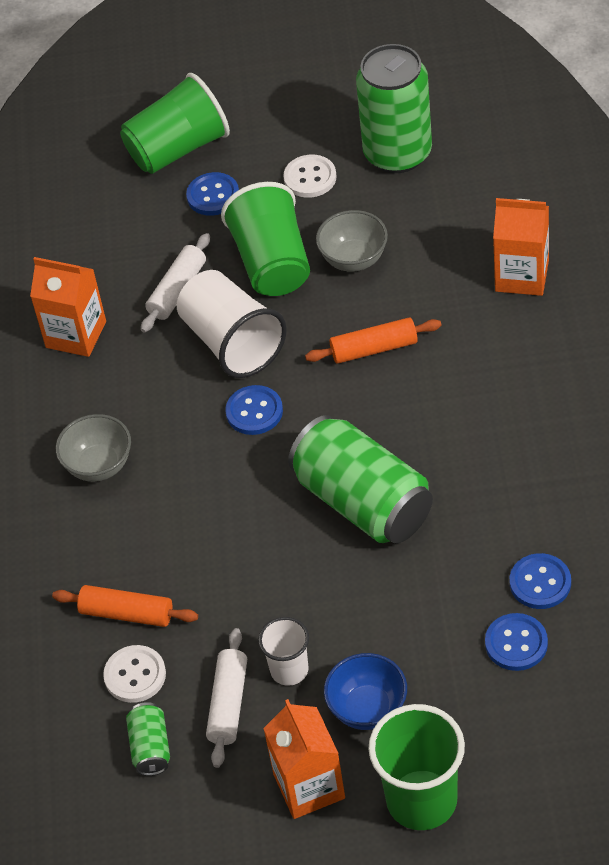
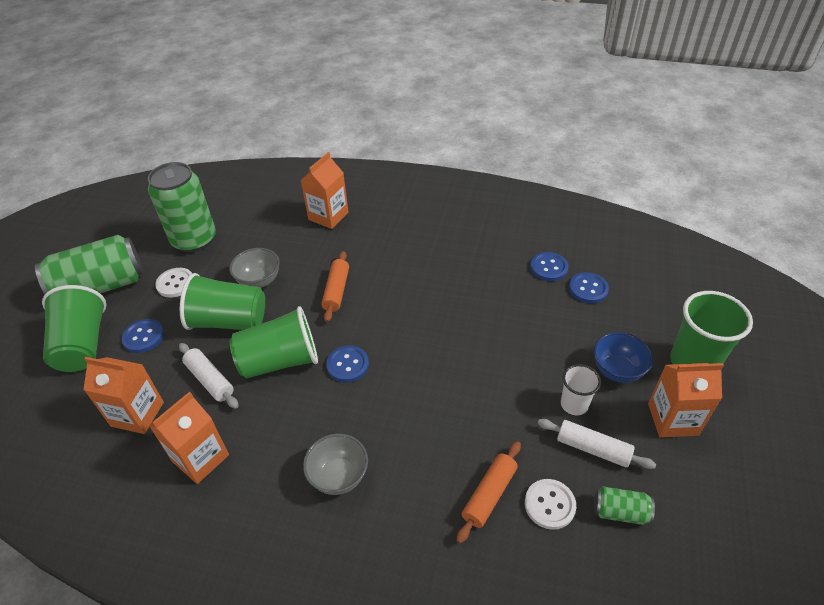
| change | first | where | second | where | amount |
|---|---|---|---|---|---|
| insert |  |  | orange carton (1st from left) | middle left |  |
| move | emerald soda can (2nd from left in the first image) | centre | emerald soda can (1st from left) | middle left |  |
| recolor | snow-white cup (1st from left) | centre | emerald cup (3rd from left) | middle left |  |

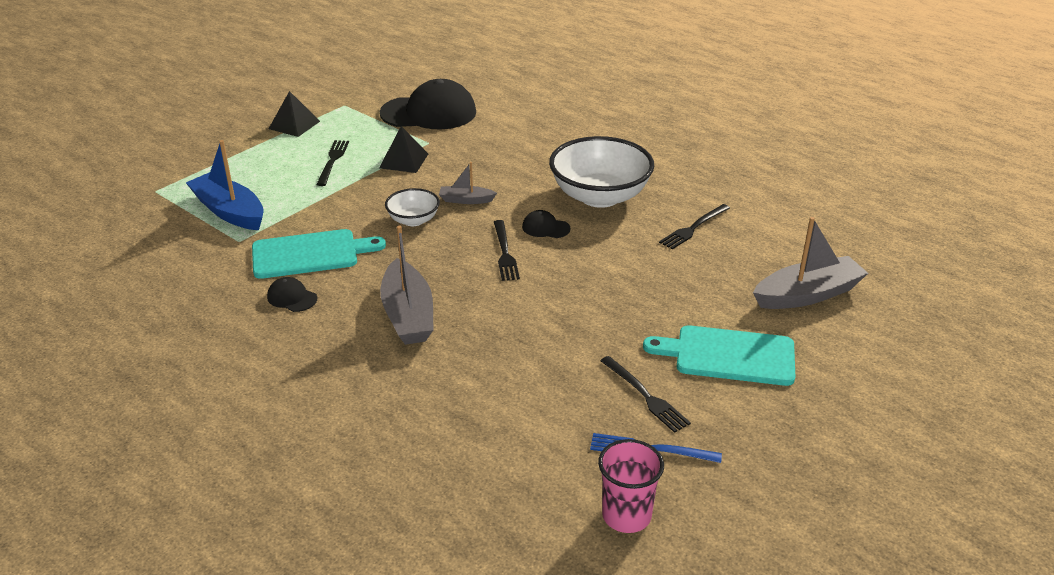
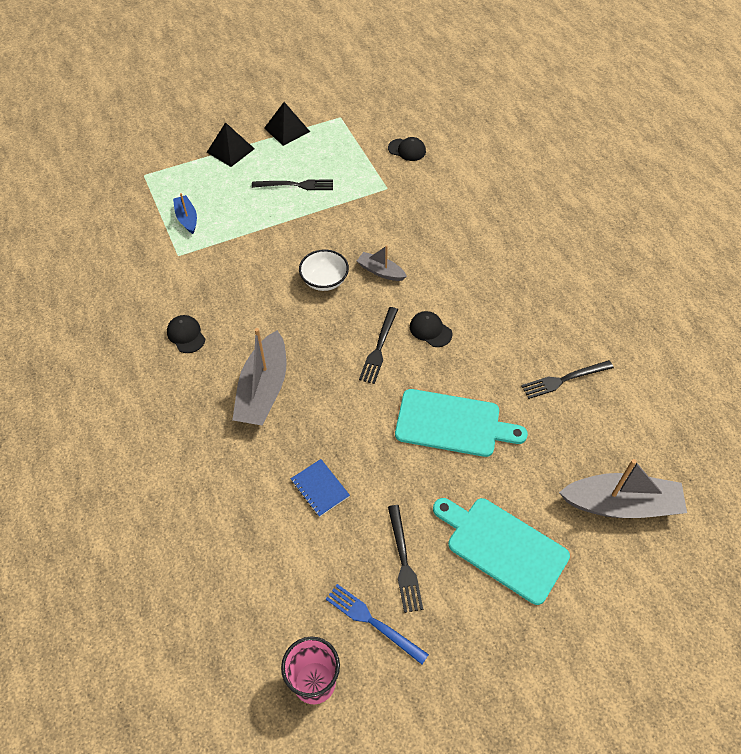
| change | first | where | second | where | amount |
|---|---|---|---|---|---|
| delete | snow-white serving bowl (2nd from left) | top centre |  |  |  |
| insert |  |  | royal blue exercise book | centre |  |
| move | aqua chopping board (1st from left) | middle left |  | centre |  |
| move | black pyramid (2nd from left in the first image) | top centre | black pyramid (1st from left) | top left |  |
| rotate | black fork (1st from left) | top left |  | top centre | 60 degrees clockwise |
| resize | royal blue toy boat | top left |  | top left | x0.53 |
| resize | black baseball cap (2nd from left) | top centre |  | top centre | x0.43 |

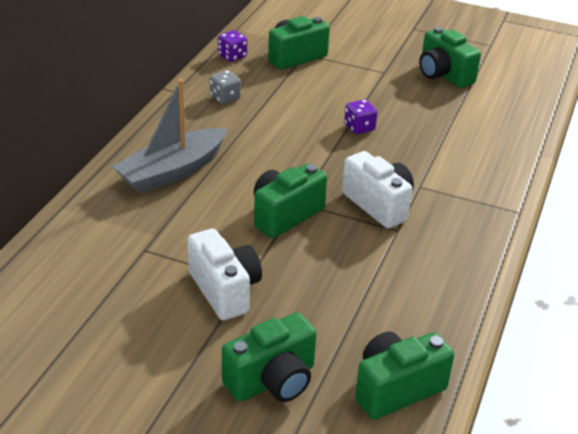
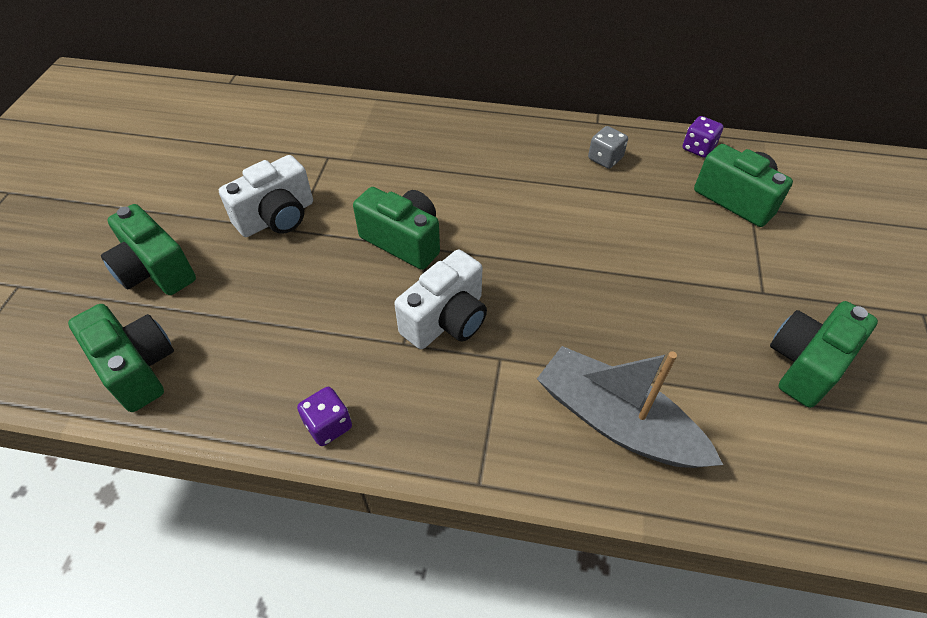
| change | first | where | second | where | amount |
|---|---|---|---|---|---|
| move | grey toy boat | top left |  | middle right |  |
| move | purple dice (2nd from left in the first image) | top centre | purple dice (1st from left) | bottom centre |  |

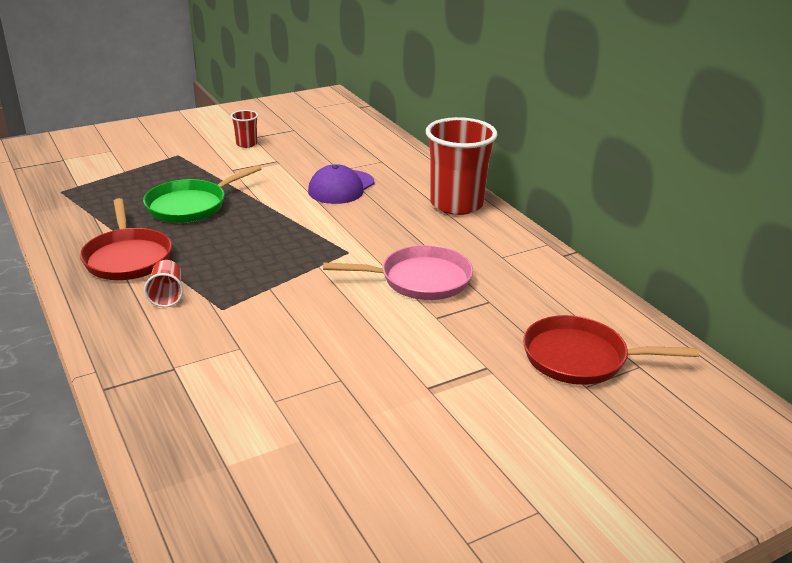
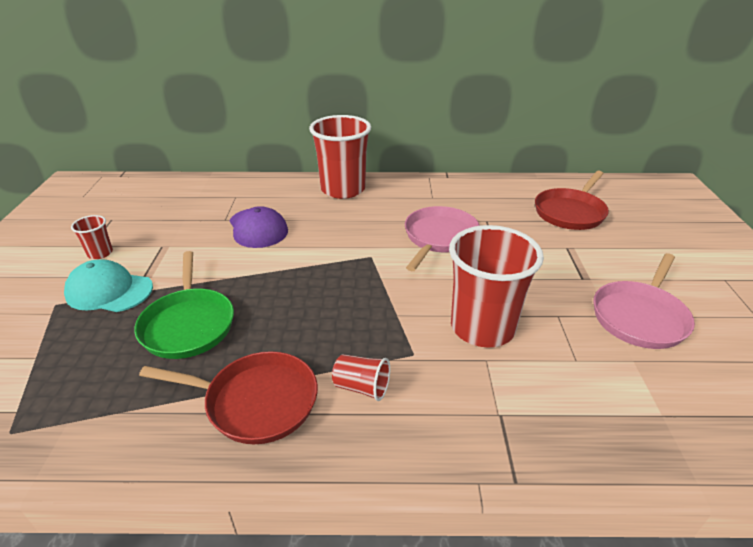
| change | first | where | second | where | amount |
|---|---|---|---|---|---|
| insert |  |  | aqua baseball cap | middle left |  |
| insert |  |  | crimson cup (4th from left) | centre |  |
| insert |  |  | pink skillet (2nd from left) | middle right |  |

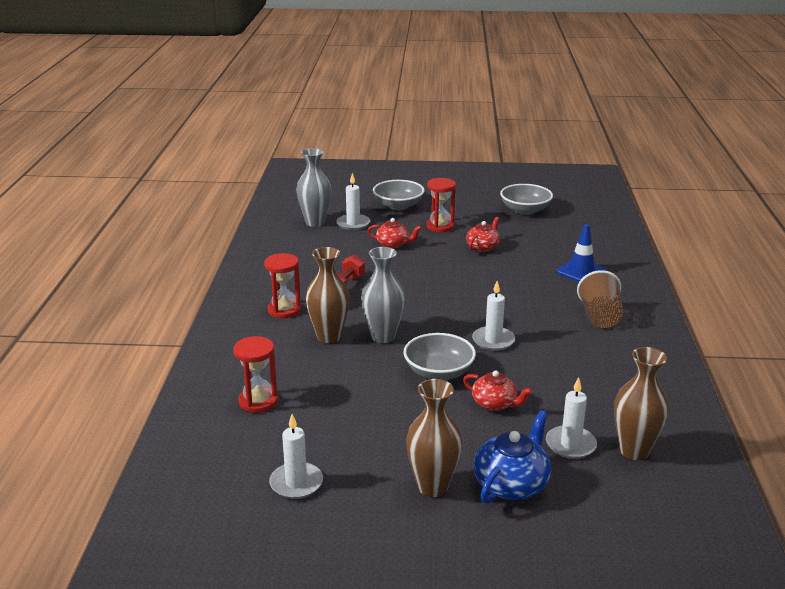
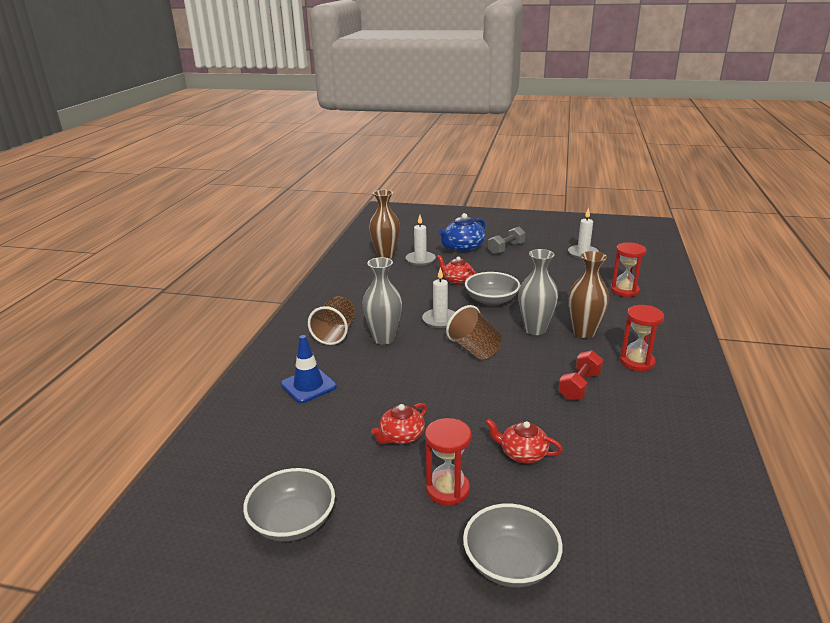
| change | first | where | second | where | amount |
|---|---|---|---|---|---|
| delete | snow-white wax candle (2nd from left) | centre |  |  |  |
| insert |  |  | brown cup (2nd from left) | centre |  |
| move | grey vase (1st from left) | top centre |  | centre |  |
| replace | brown vase (2nd from left) | bottom centre | grey free weight | centre |  |

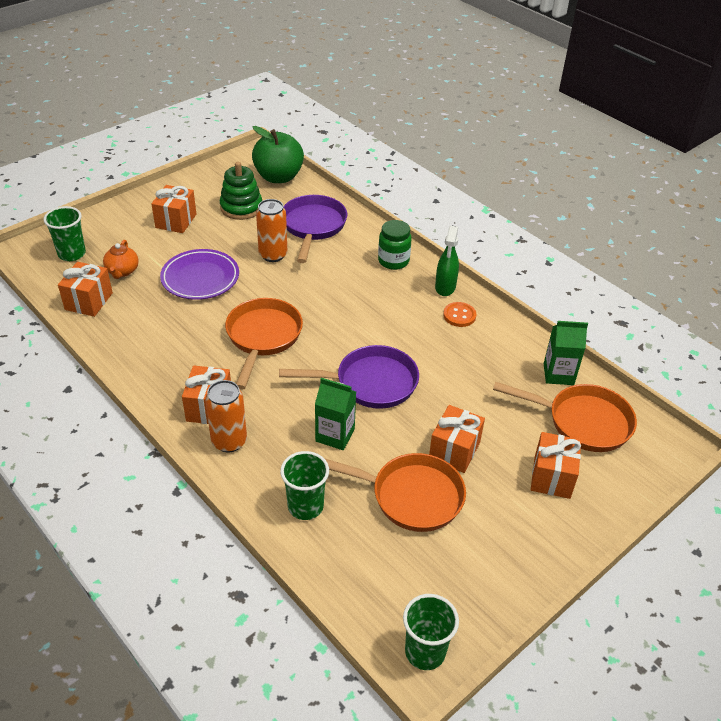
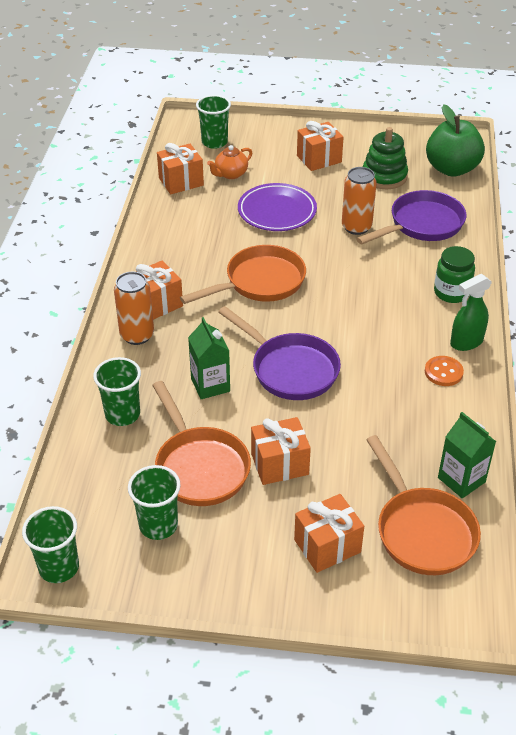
| change | first | where | second | where | amount |
|---|---|---|---|---|---|
| insert |  |  | emerald cup (3rd from left) | bottom left |  |

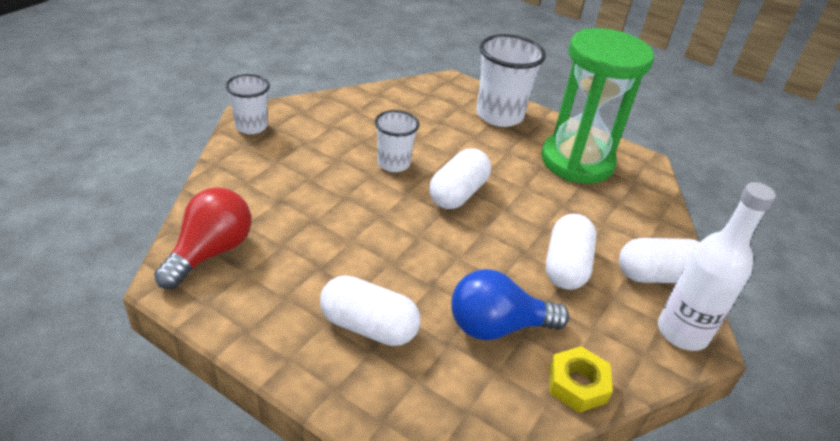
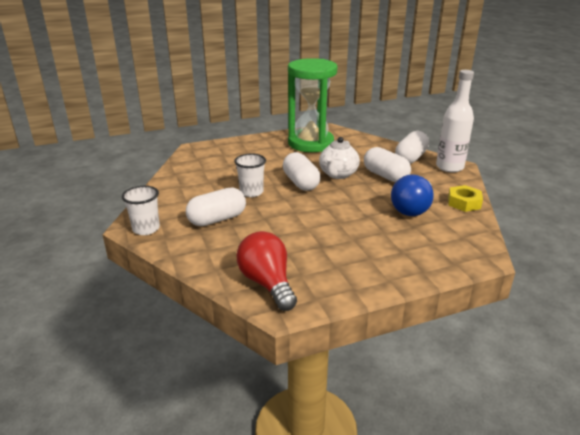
| change | first | where | second | where | amount |
|---|---|---|---|---|---|
| delete | snow-white cup (3rd from left) | top centre |  |  |  |
| insert |  |  | snow-white teapot | centre |  |
| move | snow-white pill shape (1st from left) | bottom centre |  | centre |  |

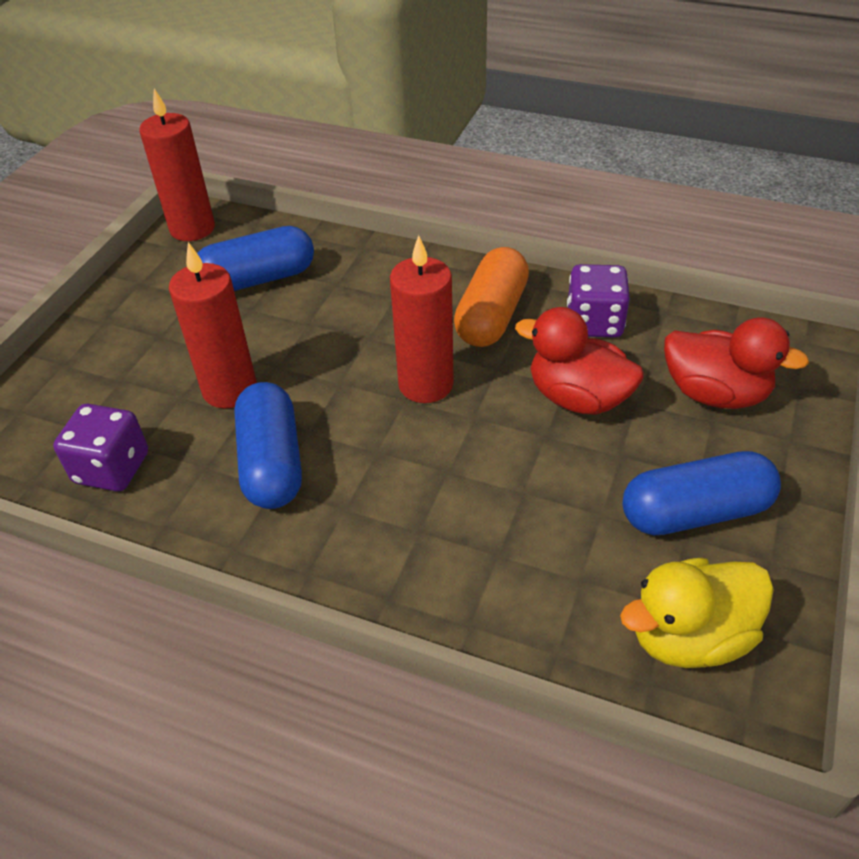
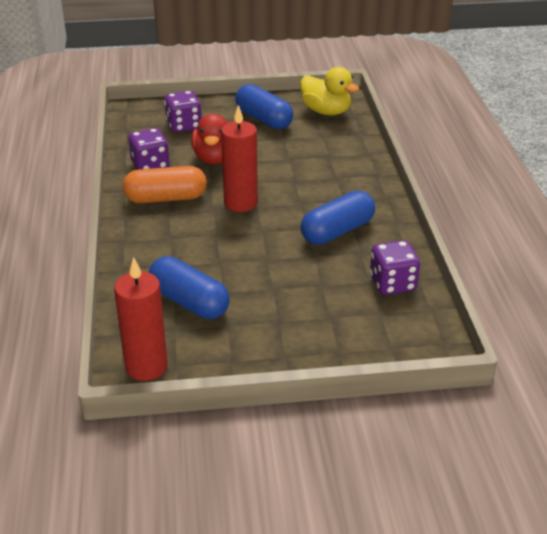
| change | first | where | second | where | amount |
|---|---|---|---|---|---|
| delete | crimson wax candle (2nd from left) | middle left |  |  |  |
| replace | crimson rubber duck (2nd from left) | middle right | purple dice (2nd from left) | top centre |  |

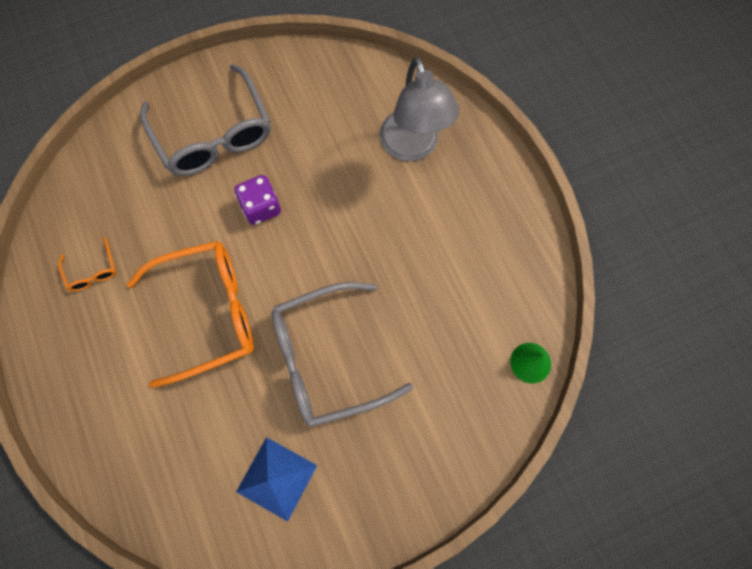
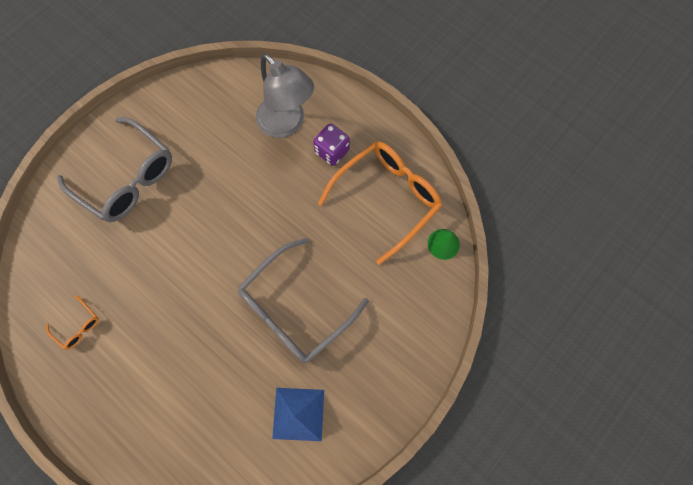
| change | first | where | second | where | amount |
|---|---|---|---|---|---|
| move | orange eyeglasses (2nd from left) | middle left |  | centre |  |
| move | purple dice | centre |  | top centre |  |

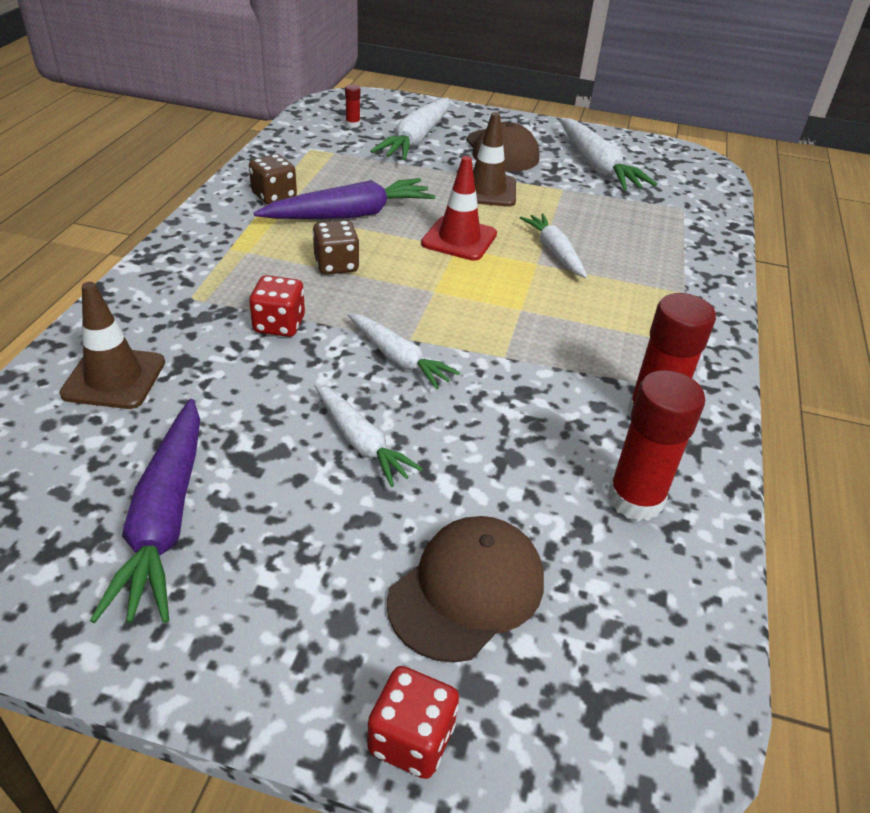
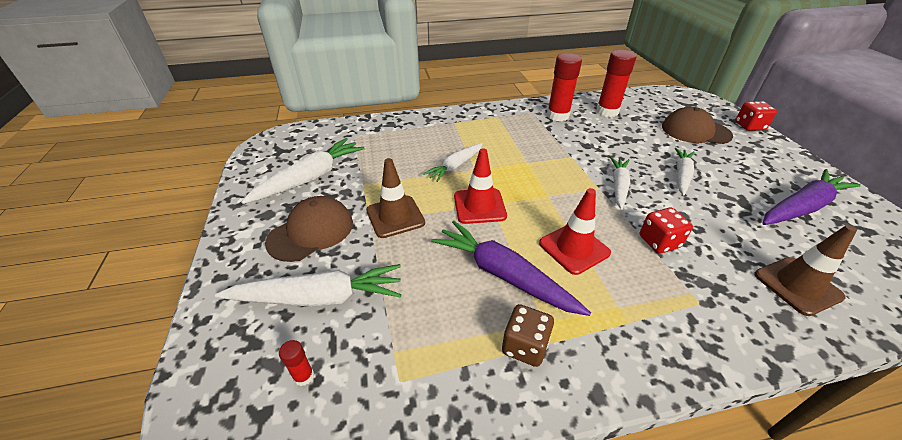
| change | first | where | second | where | amount |
|---|---|---|---|---|---|
| replace | brown dice (2nd from left) | top centre | crimson traffic cone (2nd from left) | centre |  |

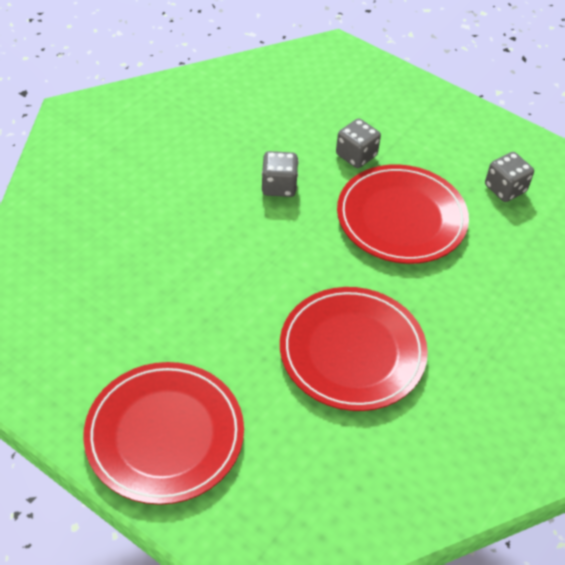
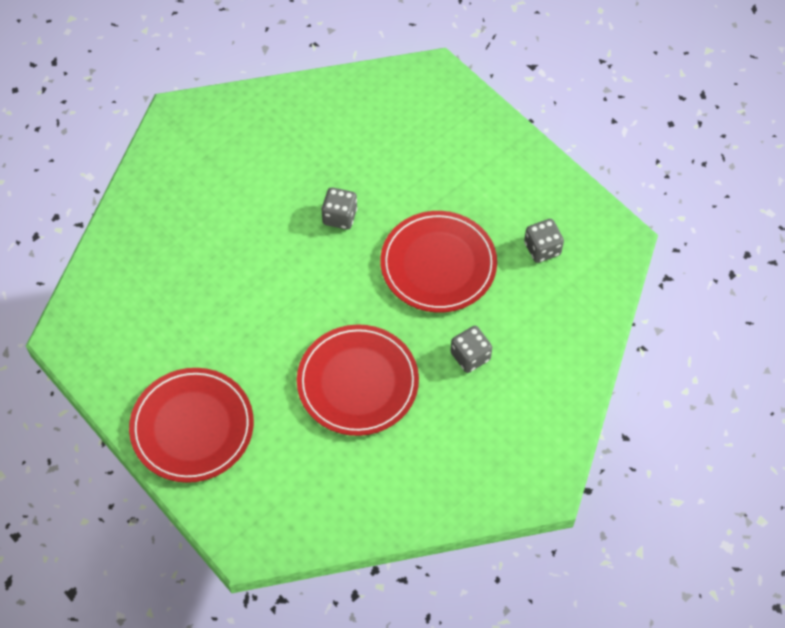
| change | first | where | second | where | amount |
|---|---|---|---|---|---|
| move | grey dice (2nd from left) | top centre |  | centre |  |

